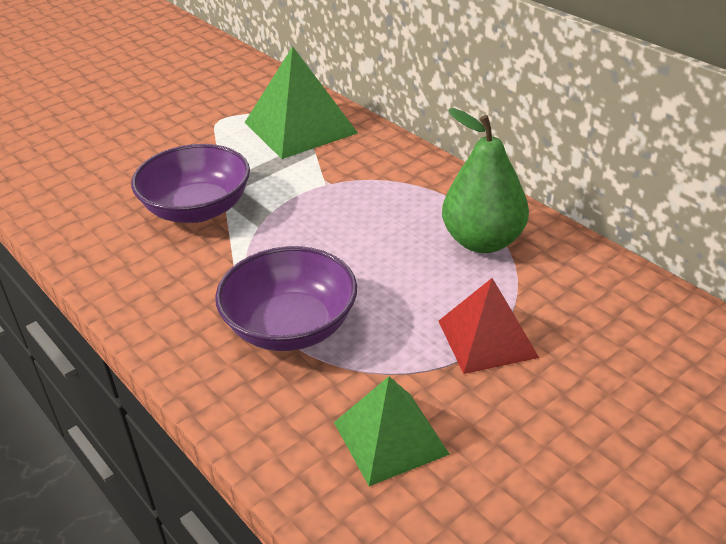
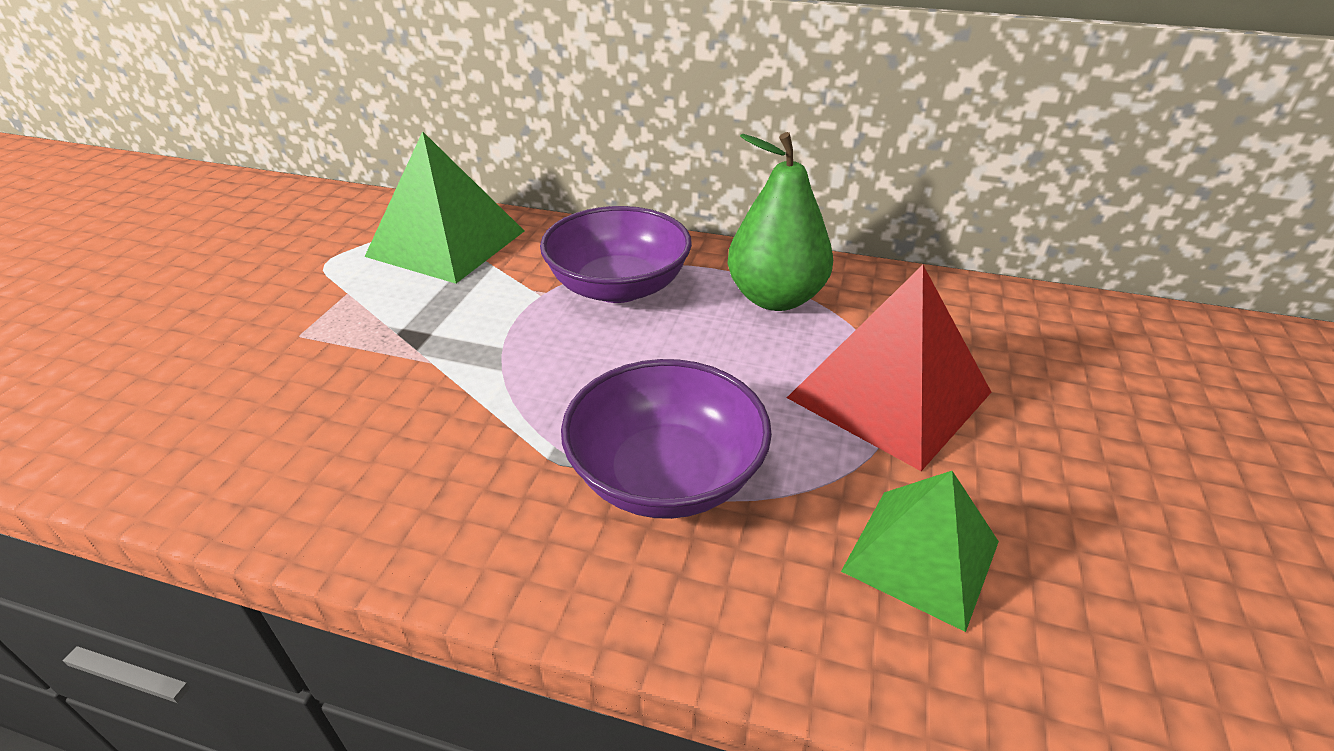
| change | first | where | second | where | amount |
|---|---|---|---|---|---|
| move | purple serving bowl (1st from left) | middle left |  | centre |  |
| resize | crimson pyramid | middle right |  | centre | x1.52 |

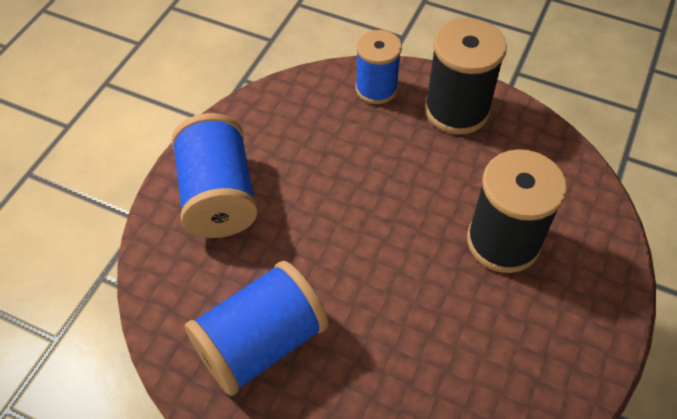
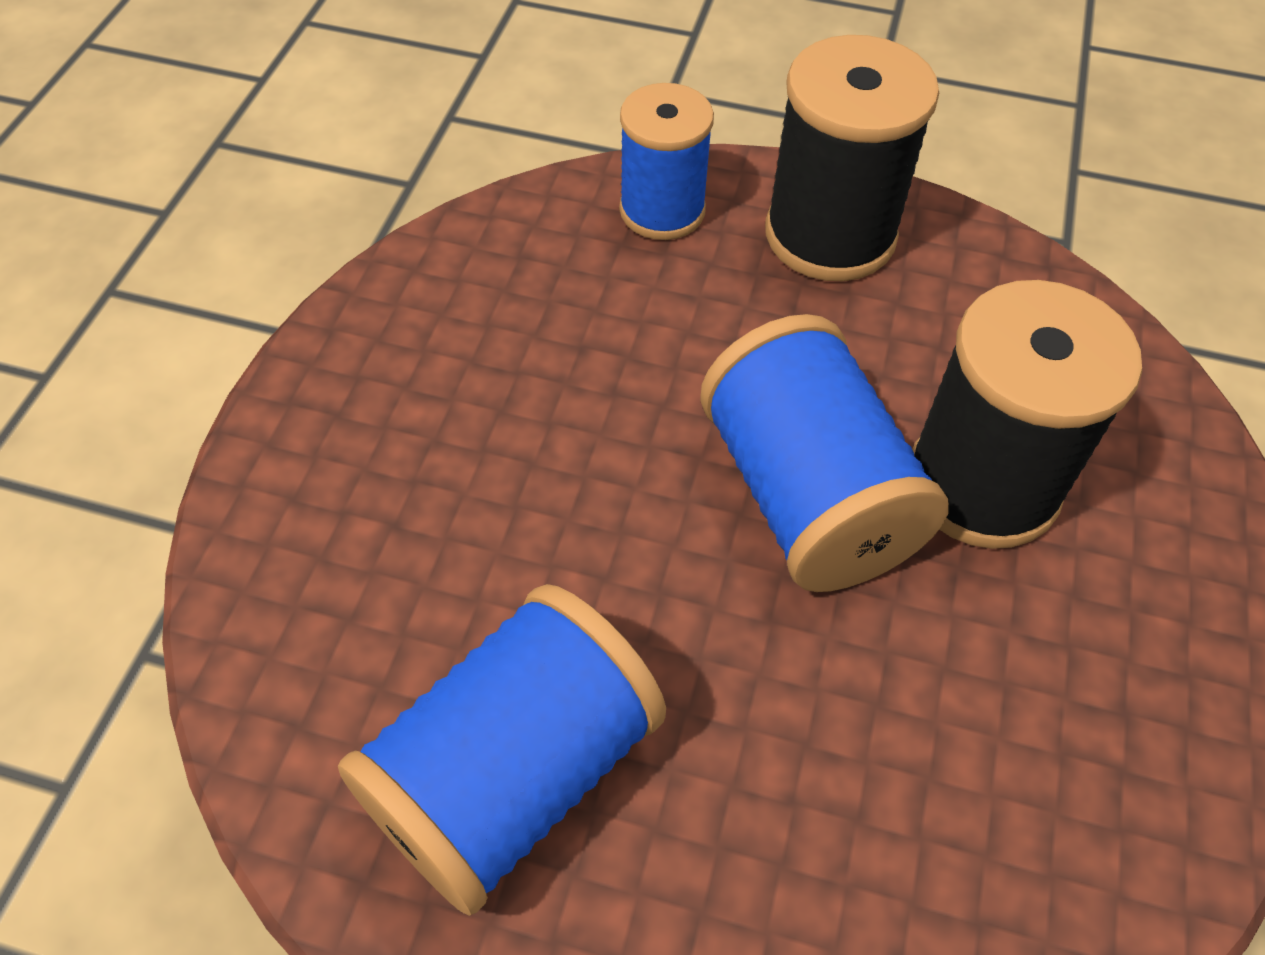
| change | first | where | second | where | amount |
|---|---|---|---|---|---|
| move | royal blue reel of thread (1st from left in the first image) | middle left | royal blue reel of thread (3rd from left) | centre |  |

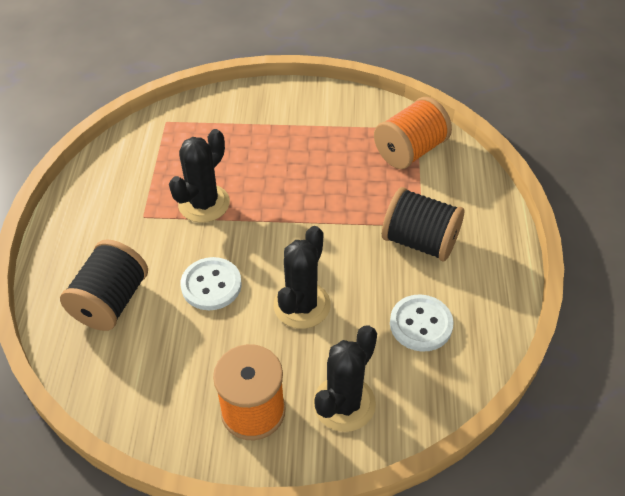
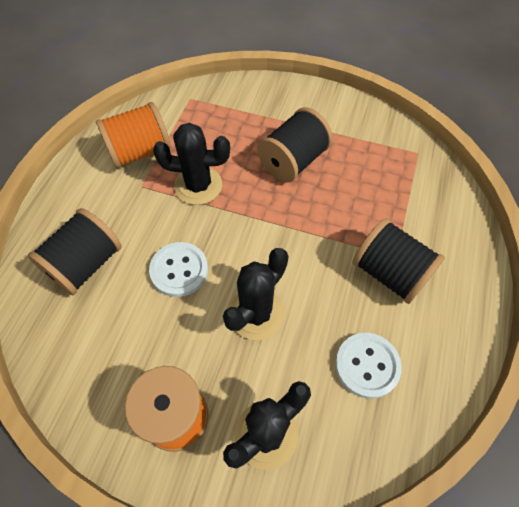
| change | first | where | second | where | amount |
|---|---|---|---|---|---|
| insert |  |  | black reel of thread (2nd from left) | top centre |  |
| move | orange reel of thread (2nd from left in the first image) | top centre | orange reel of thread (1st from left) | top left |  |
| rotate | black cactus (1st from left) | middle left |  | top centre | 45 degrees clockwise |

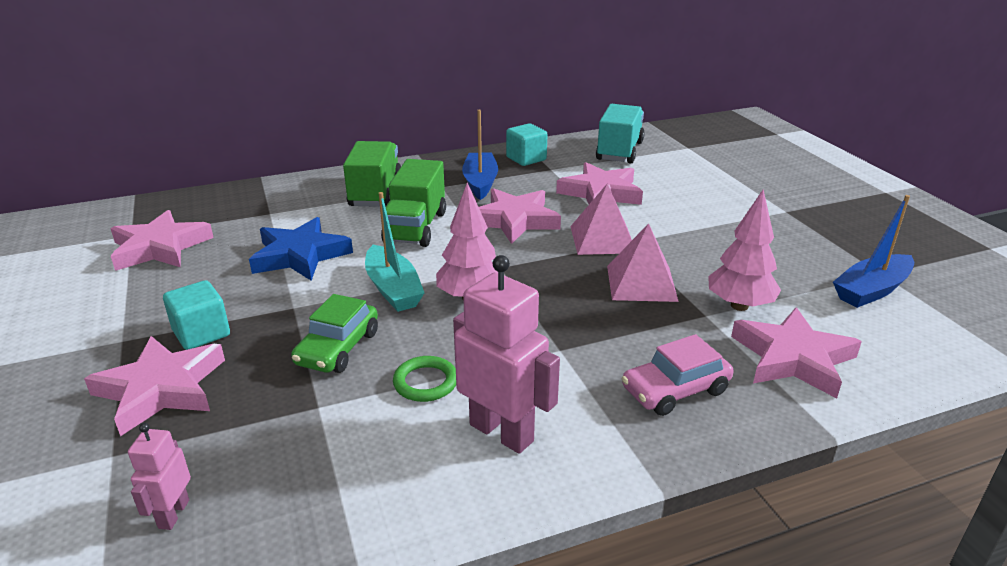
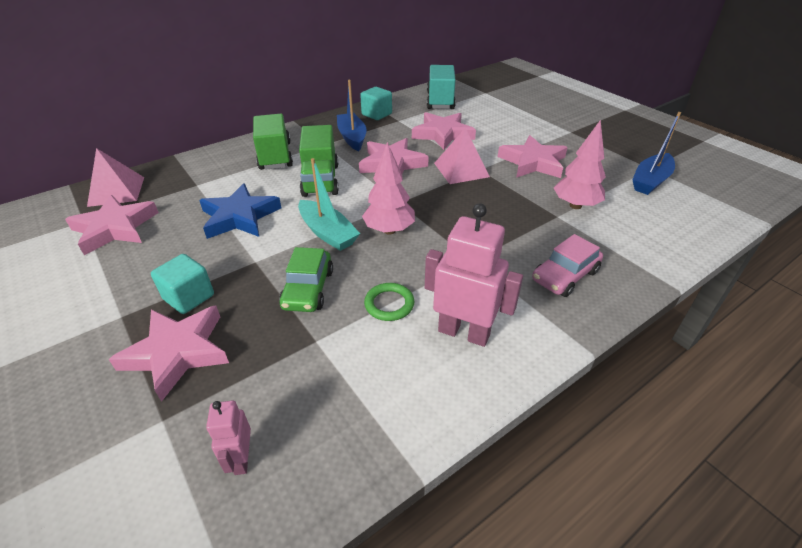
| change | first | where | second | where | amount |
|---|---|---|---|---|---|
| move | pink pyramid (2nd from left in the first image) | centre | pink pyramid (1st from left) | top left |  |
| move | pink five-pointed star (5th from left) | middle right |  | top centre |  |

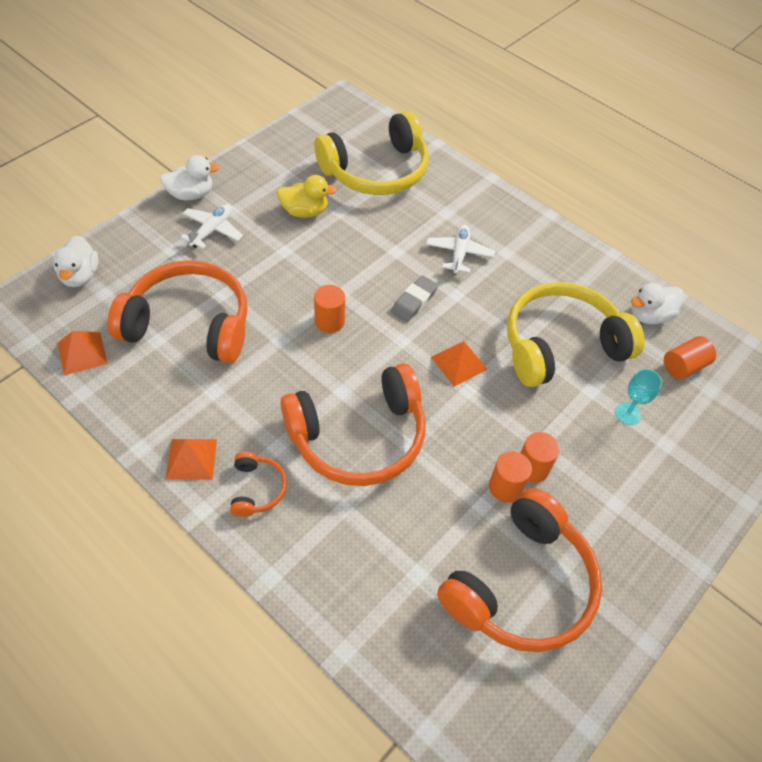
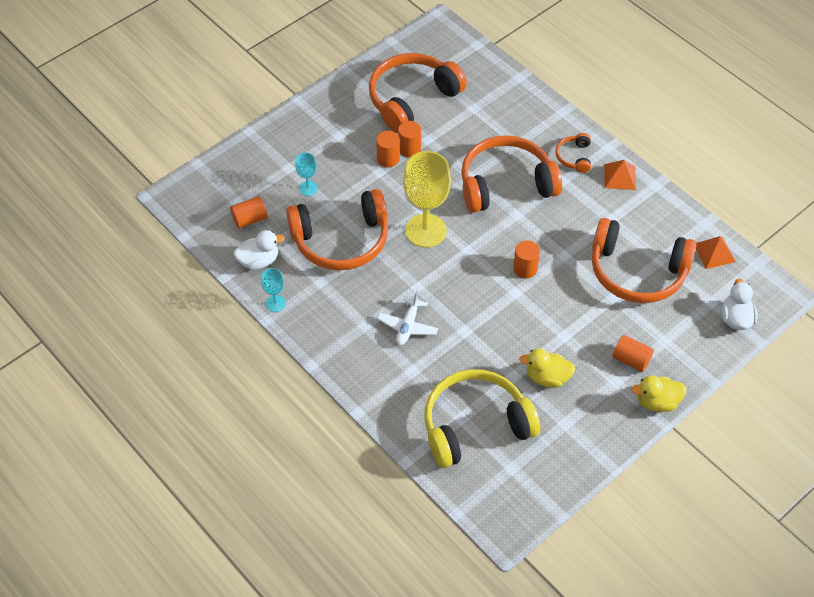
| change | first | where | second | where | amount |
|---|---|---|---|---|---|
| delete | grey gum eraser | centre |  |  |  |
| insert |  |  | aqua wine glass (1st from left) | centre |  |
| replace | snow-white aeroplane (1st from left) | top left | orange cylinder shape (5th from left) | middle right |  |
| replace | orange pyramid (3rd from left) | centre | yellow wine glass | centre |  |
| recolor | snow-white rubber duck (2nd from left) | top left | yellow rubber duck (2nd from left) | middle right |  |
| recolor | yellow headset (2nd from left) | middle right | orange headset (1st from left) | centre |  |

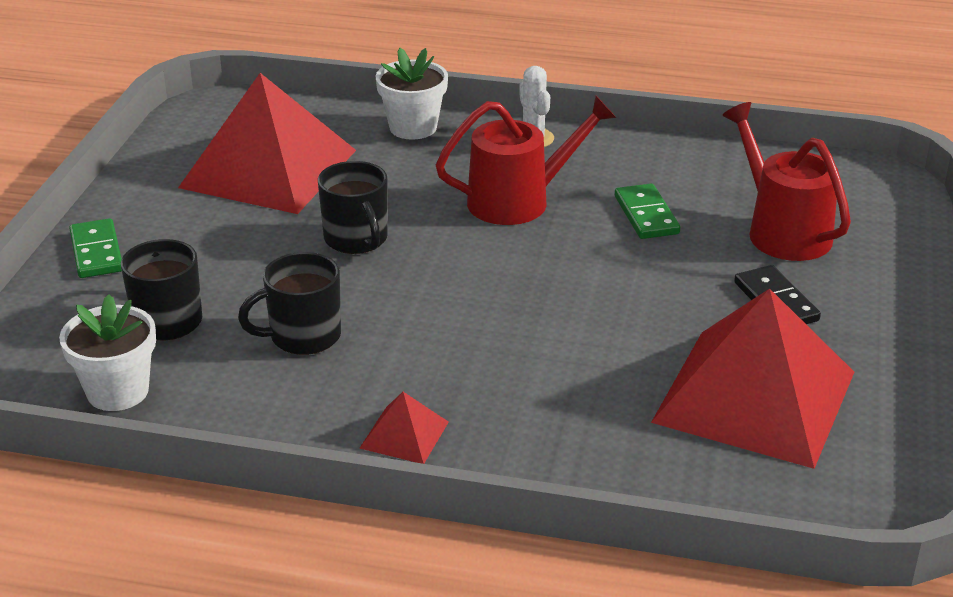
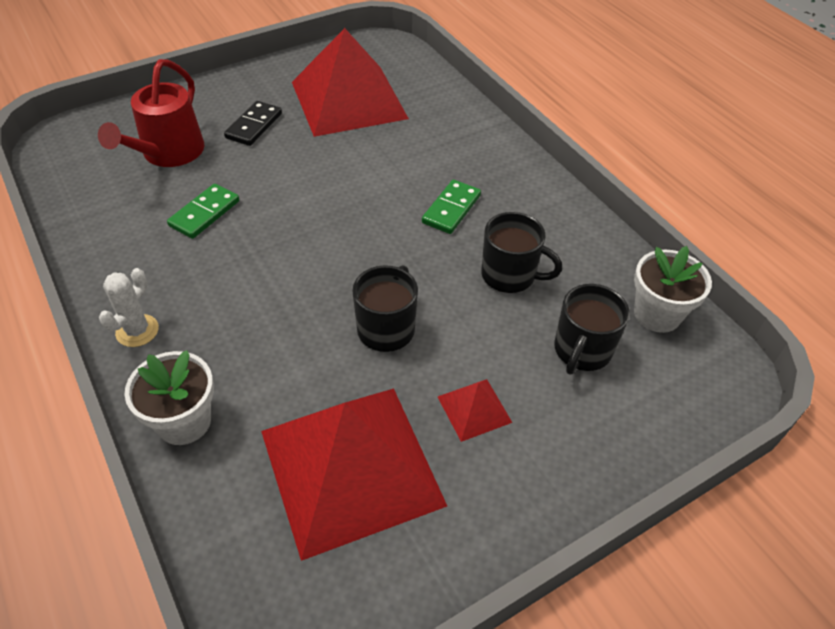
| change | first | where | second | where | amount |
|---|---|---|---|---|---|
| delete | crimson watering can (1st from left) | top centre |  |  |  |
| move | emerald domino (1st from left in the first image) | middle left | emerald domino (2nd from left) | top centre |  |
| move | crimson pyramid (2nd from left in the first image) | bottom centre | crimson pyramid (3rd from left) | centre |  |

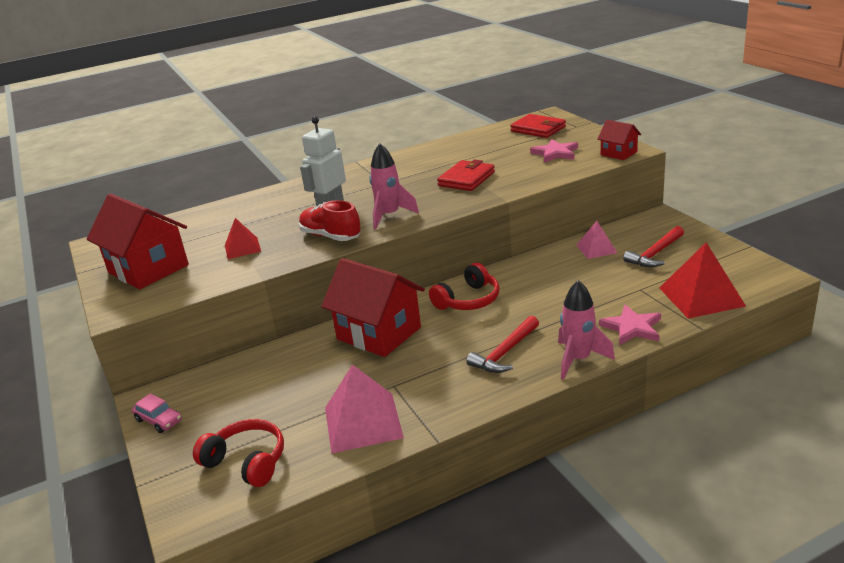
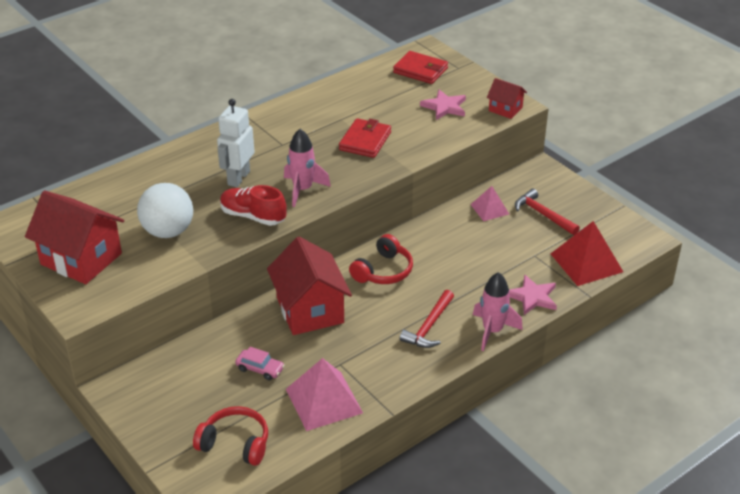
| change | first | where | second | where | amount |
|---|---|---|---|---|---|
| move | pink automobile | bottom left |  | bottom centre |  |
| replace | crimson pyramid (1st from left) | middle left | snow-white ball | middle left |  |
| rotate | crimson toy house (2nd from left) | centre |  | centre | 45 degrees clockwise |
| rotate | crimson claw hammer (2nd from left) | middle right |  | middle right | 105 degrees clockwise |

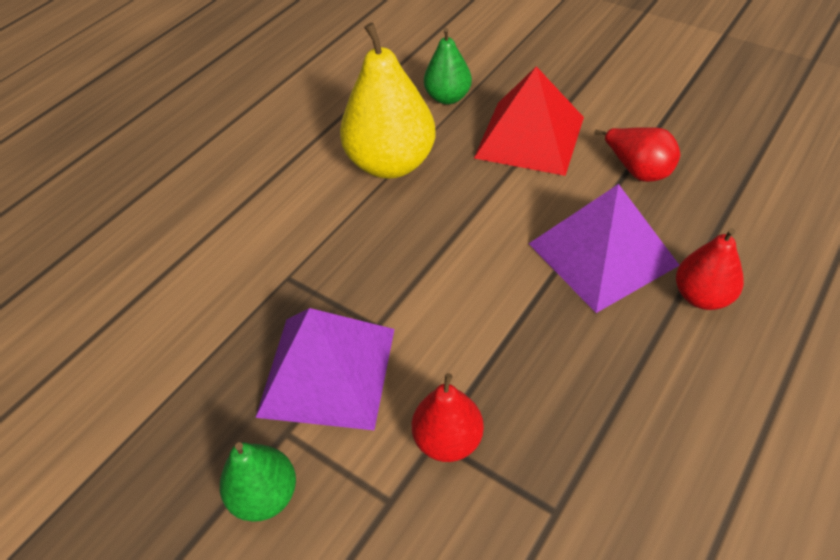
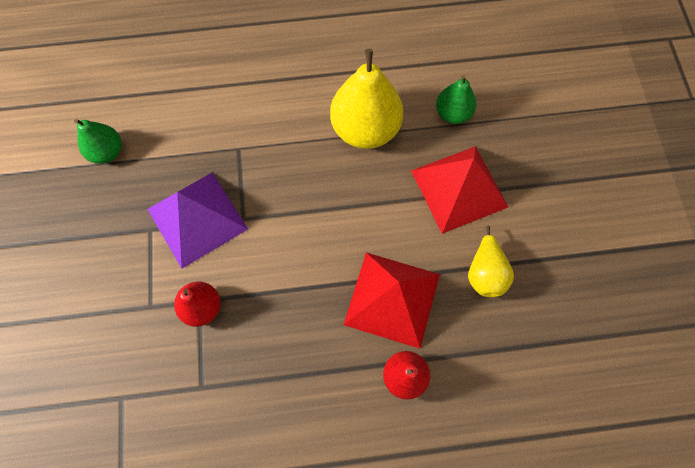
| change | first | where | second | where | amount |
|---|---|---|---|---|---|
| move | emerald pear fruit (1st from left) | bottom left |  | top left |  |
| recolor | purple pyramid (2nd from left) | middle right | crimson pyramid (1st from left) | centre |  |
| recolor | crimson pear fruit (2nd from left) | top right | yellow pear fruit (2nd from left) | middle right |  |

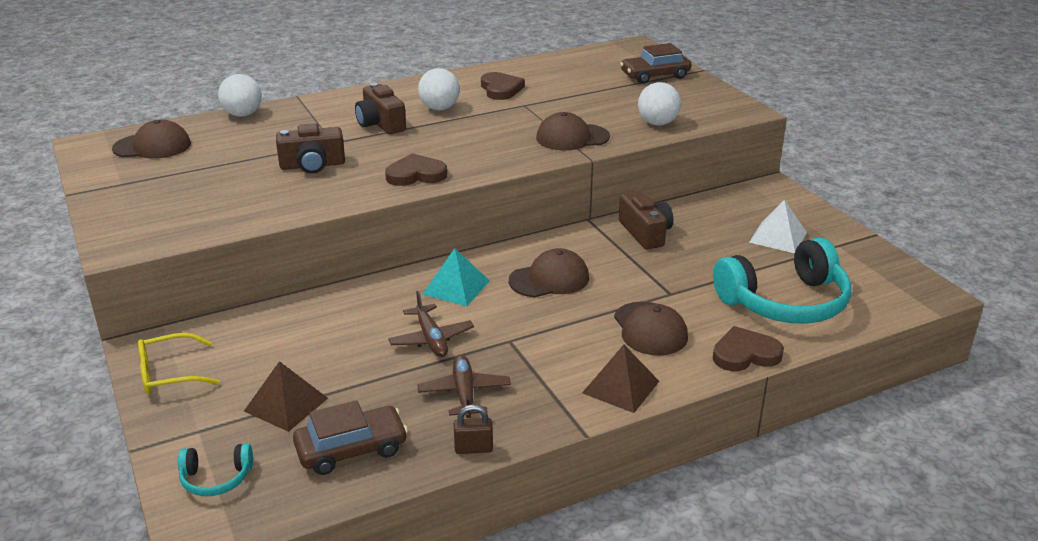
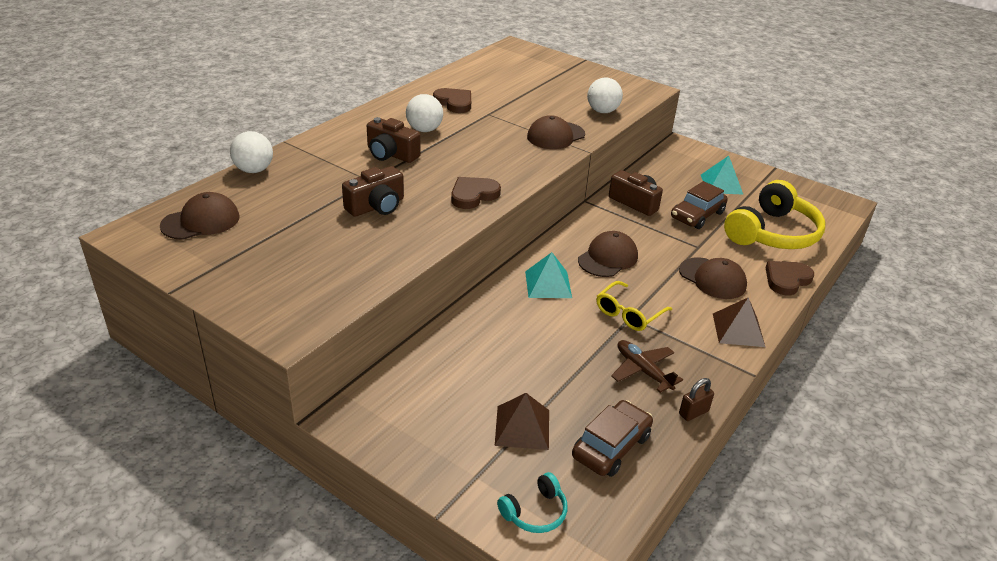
| change | first | where | second | where | amount |
|---|---|---|---|---|---|
| delete | brown aeroplane (1st from left) | centre |  |  |  |
| move | yellow eyeglasses | bottom left |  | centre |  |
| move | brown automobile (2nd from left) | top centre |  | middle right |  |
| recolor | aqua headset (2nd from left) | middle right | yellow headset | middle right |  |
| recolor | snow-white pyramid | middle right | aqua pyramid (2nd from left) | top right |  |

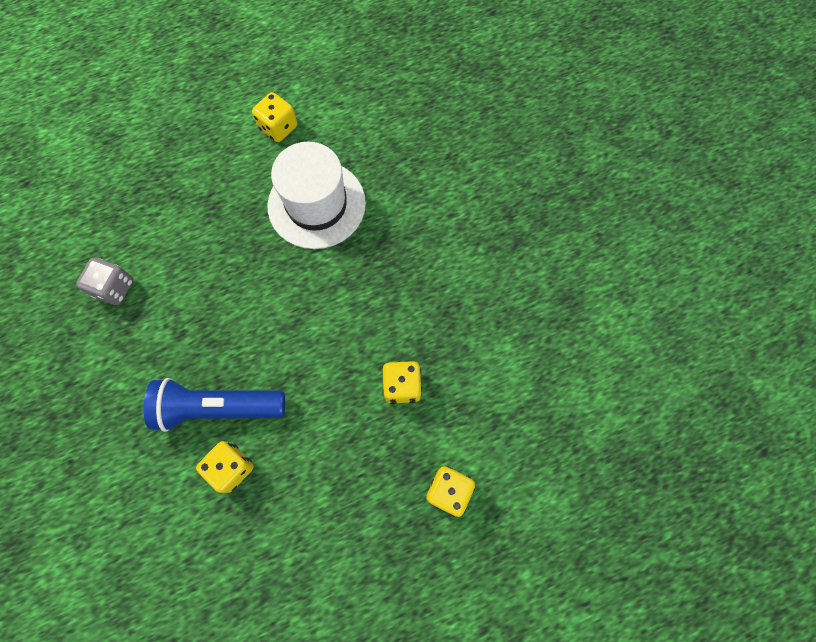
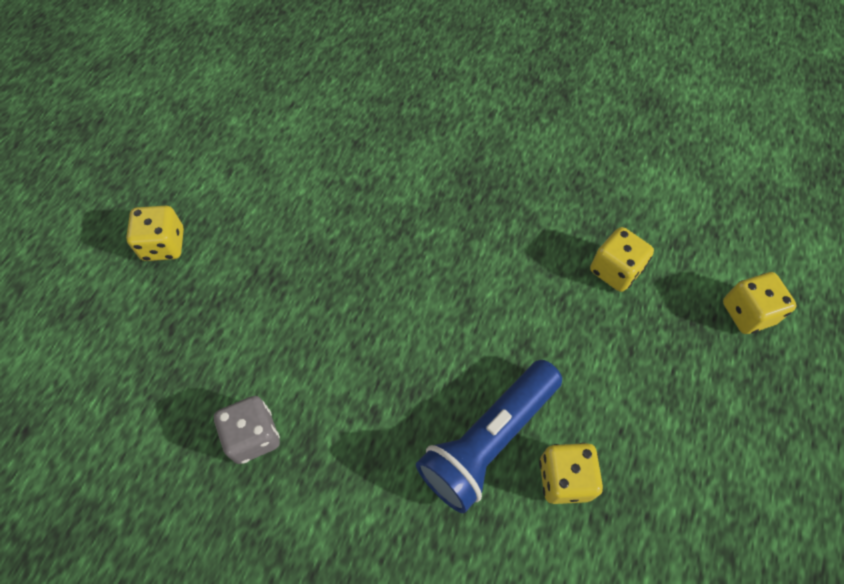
| change | first | where | second | where | amount |
|---|---|---|---|---|---|
| delete | snow-white top hat | top centre |  |  |  |
| move | yellow dice (2nd from left in the first image) | top centre | yellow dice (1st from left) | middle left |  |

